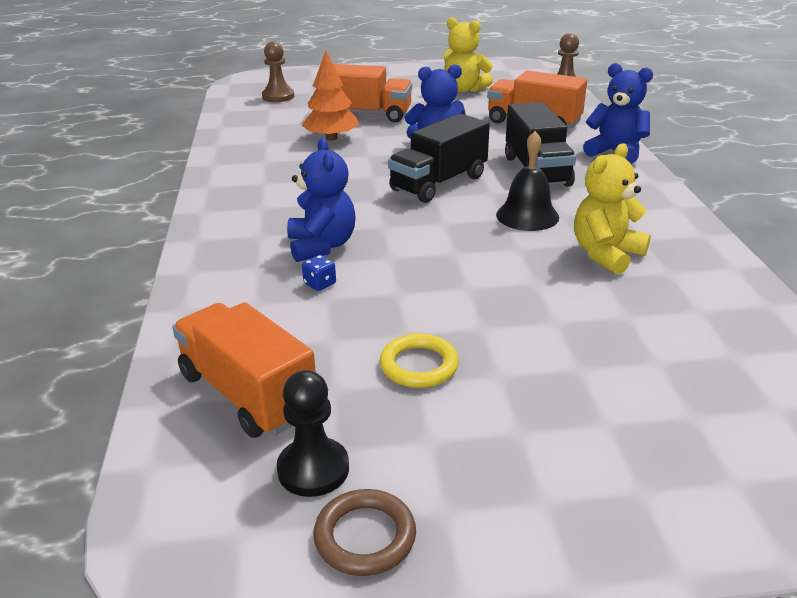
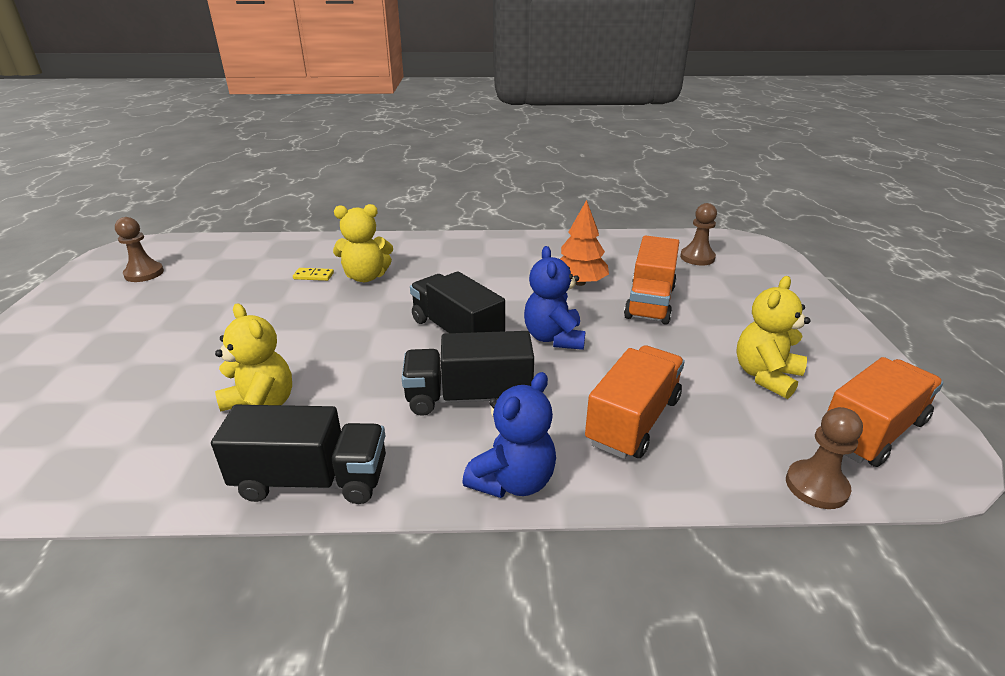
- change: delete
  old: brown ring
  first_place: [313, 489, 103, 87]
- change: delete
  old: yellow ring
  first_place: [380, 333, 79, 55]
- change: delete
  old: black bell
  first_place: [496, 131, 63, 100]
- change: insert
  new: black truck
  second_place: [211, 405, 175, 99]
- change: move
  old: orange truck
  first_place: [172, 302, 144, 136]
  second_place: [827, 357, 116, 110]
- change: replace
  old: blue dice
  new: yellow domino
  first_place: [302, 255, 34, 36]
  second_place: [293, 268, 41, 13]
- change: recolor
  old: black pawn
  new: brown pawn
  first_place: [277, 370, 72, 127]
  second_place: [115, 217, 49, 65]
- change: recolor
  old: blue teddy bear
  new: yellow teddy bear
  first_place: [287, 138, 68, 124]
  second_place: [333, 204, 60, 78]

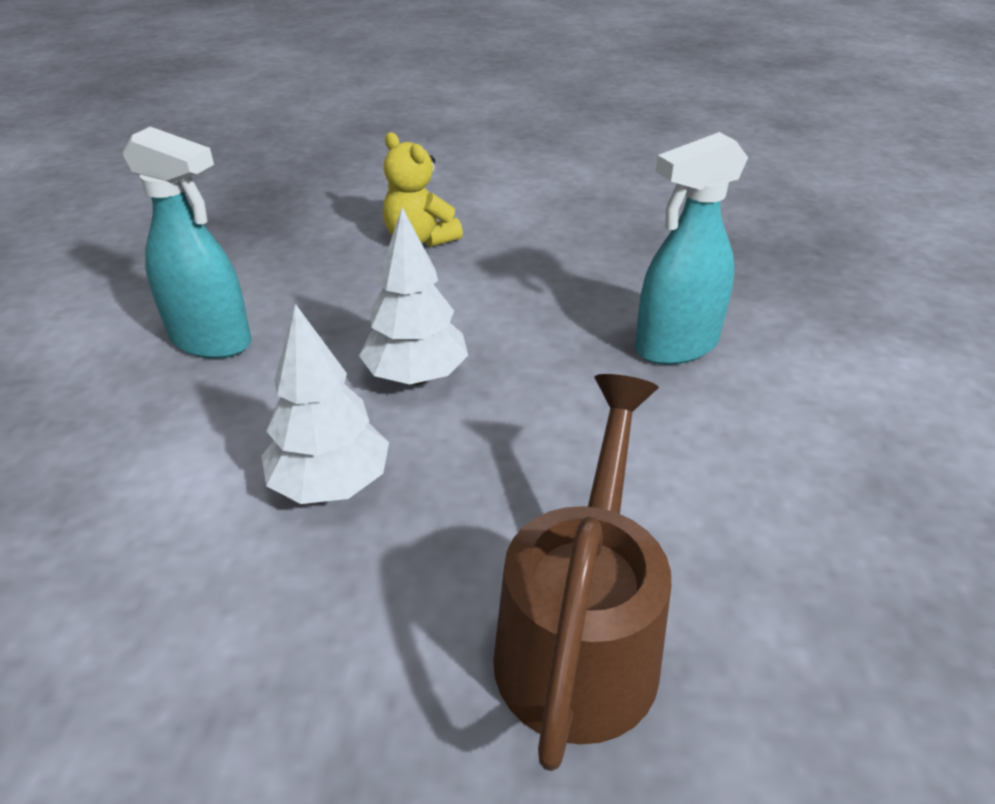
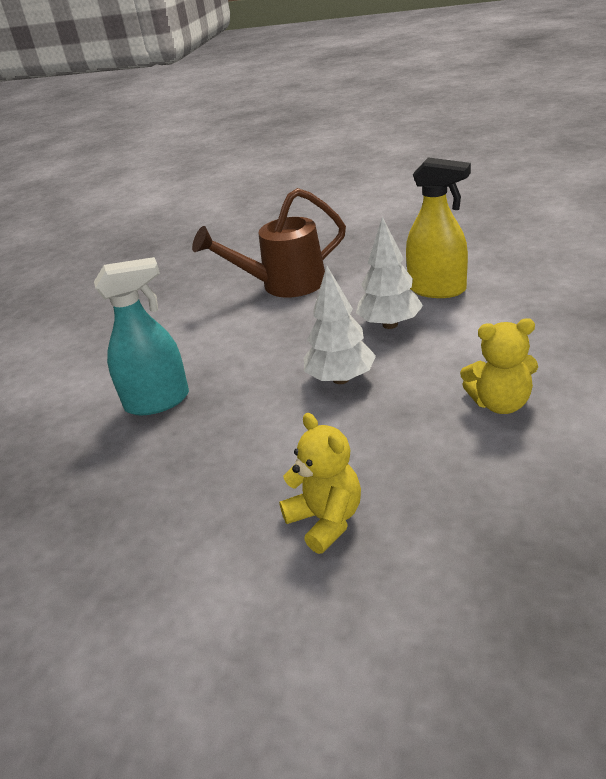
- change: insert
  new: yellow spray bottle
  second_place: [406, 157, 65, 141]
- change: replace
  old: turquoise spray bottle
  new: yellow teddy bear
  first_place: [123, 127, 129, 232]
  second_place: [460, 318, 78, 96]
- change: rotate
  old: brown watering can
  first_place: [493, 374, 178, 397]
  second_place: [192, 188, 154, 110]
  degrees: 45

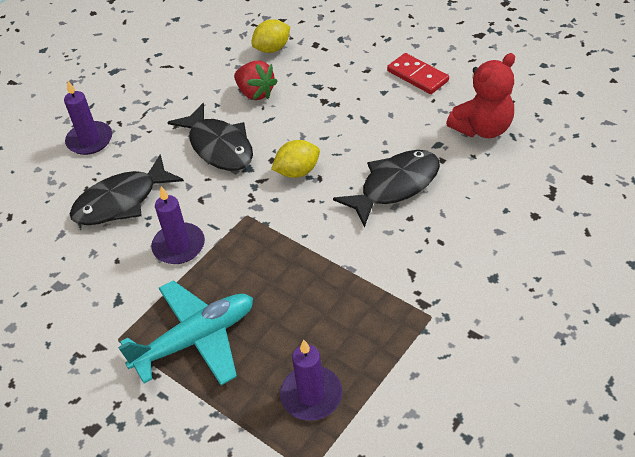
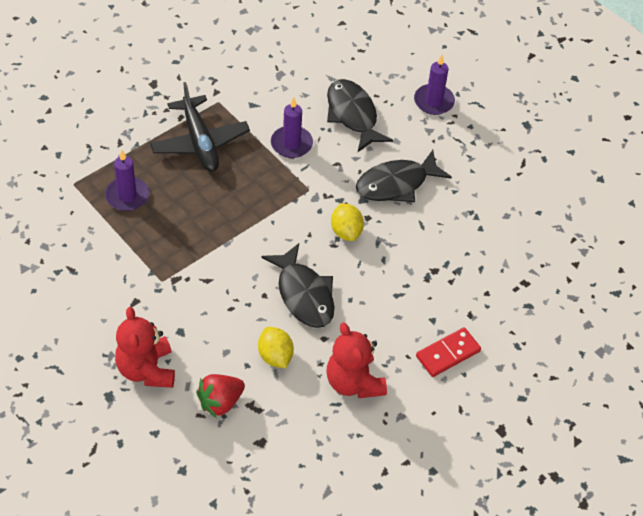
- change: insert
  new: red teddy bear
  second_place: [115, 307, 60, 81]
- change: move
  old: red strawberry
  first_place: [234, 60, 44, 40]
  second_place: [196, 374, 49, 44]
- change: move
  old: yellow lemon
  first_place: [251, 19, 39, 34]
  second_place: [258, 327, 36, 41]
- change: recolor
  old: turquoise plane
  new: black plane
  first_place: [118, 280, 135, 105]
  second_place: [150, 82, 100, 90]

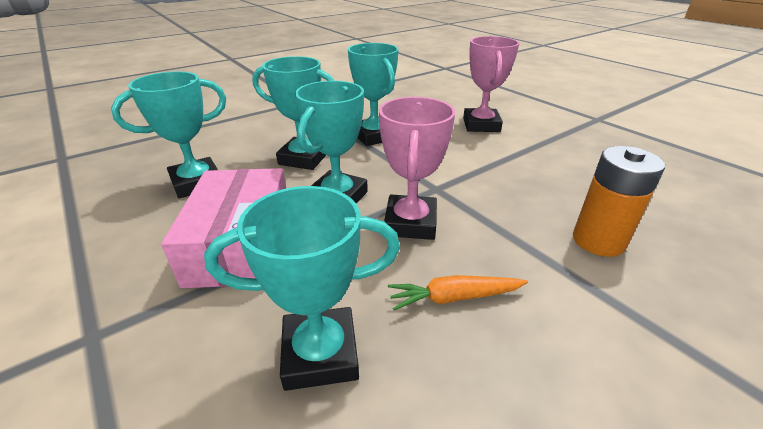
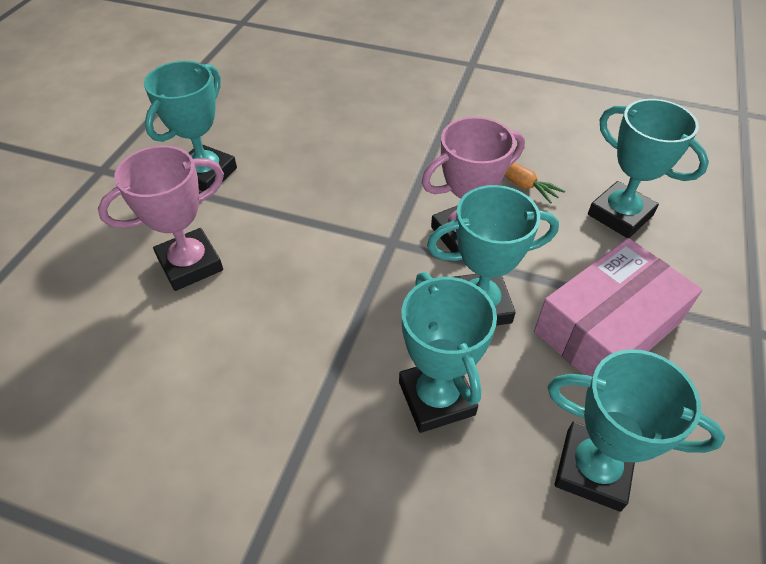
- change: delete
  old: orange battery
  first_place: [573, 146, 92, 111]
- change: move
  old: turquoise trophy
  first_place: [348, 43, 51, 103]
  second_place: [144, 61, 93, 130]

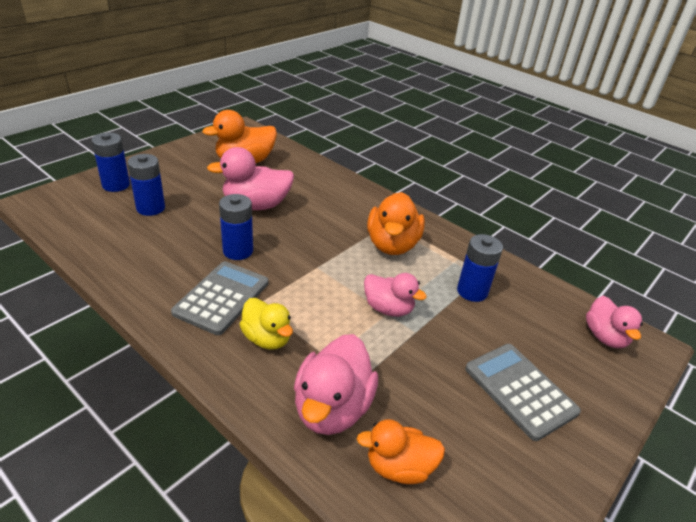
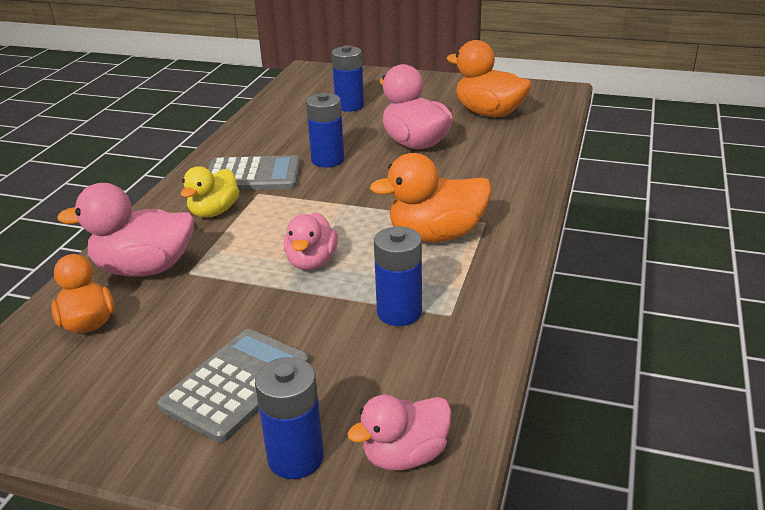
- change: move
  old: blue battery
  first_place: [91, 132, 39, 60]
  second_place: [255, 357, 69, 122]

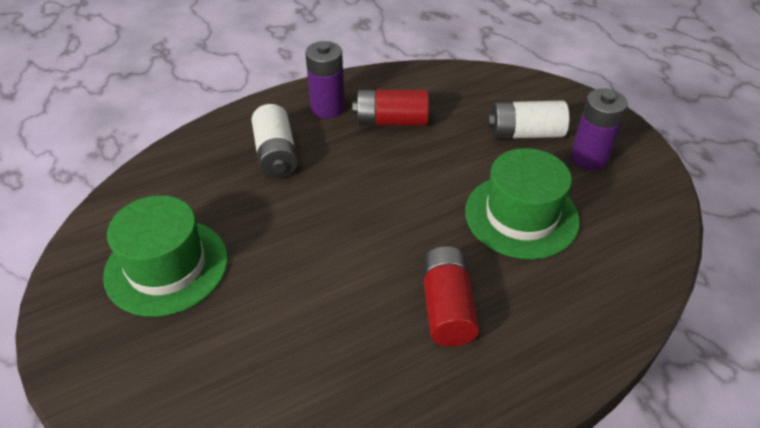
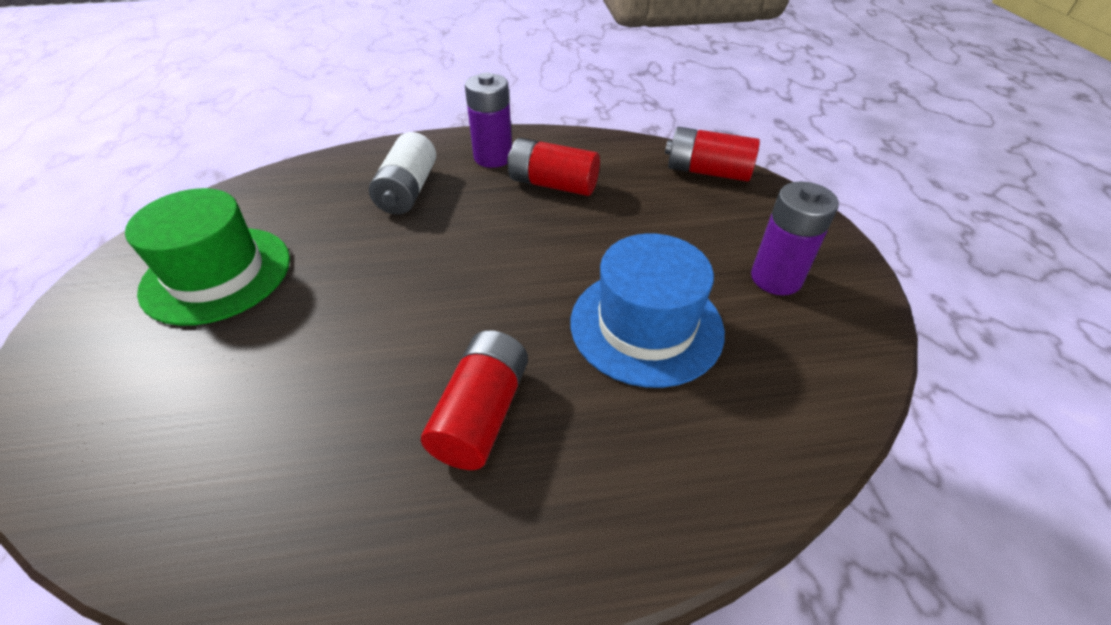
- change: delete
  old: white battery
  first_place: [487, 101, 82, 38]
- change: insert
  new: red battery
  second_place: [665, 127, 95, 55]
- change: recolor
  old: green hat
  new: blue hat
  first_place: [465, 148, 115, 111]
  second_place: [571, 233, 154, 155]

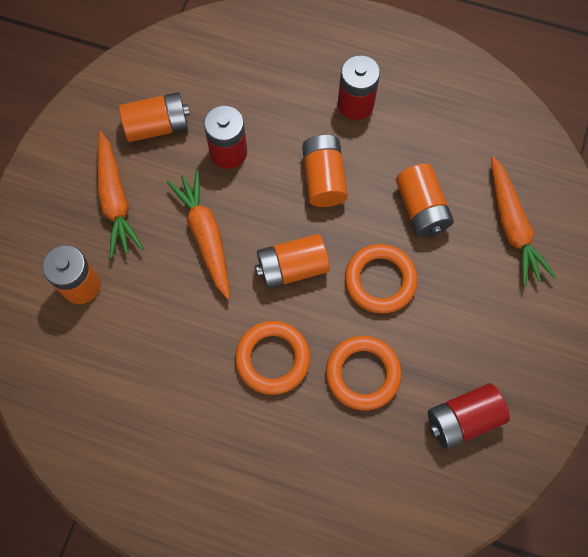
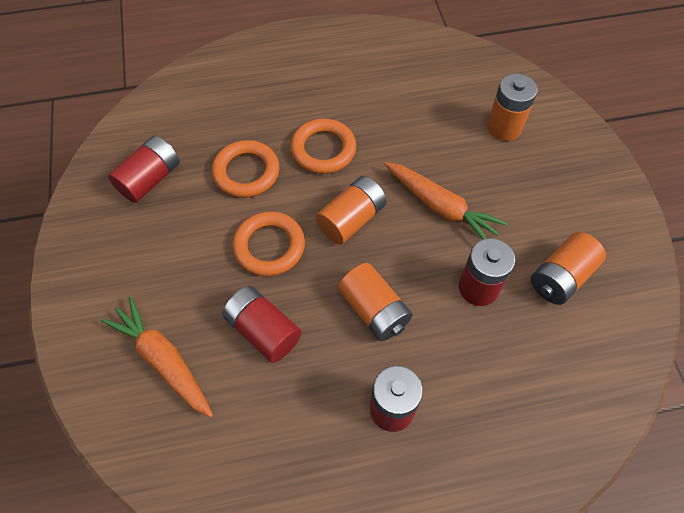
- change: delete
  old: orange carrot
  first_place: [97, 131, 47, 127]
- change: recolor
  old: orange battery
  new: red battery
  first_place: [396, 164, 58, 73]
  second_place: [223, 286, 79, 77]

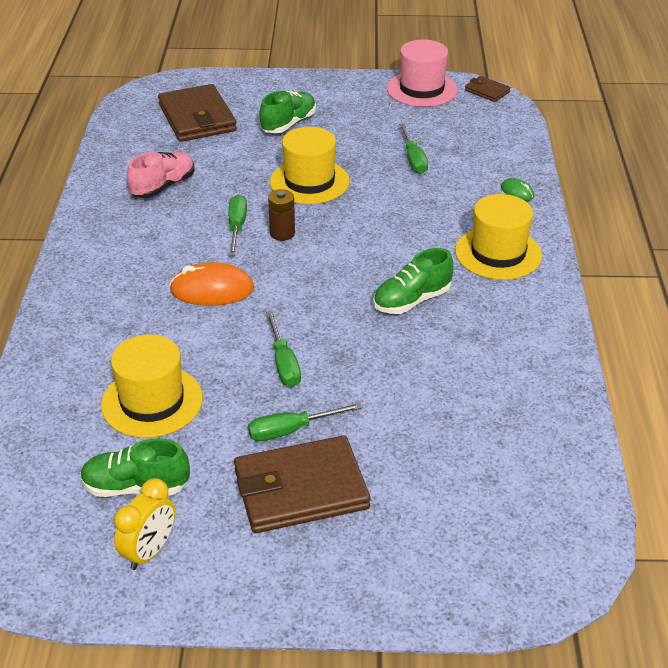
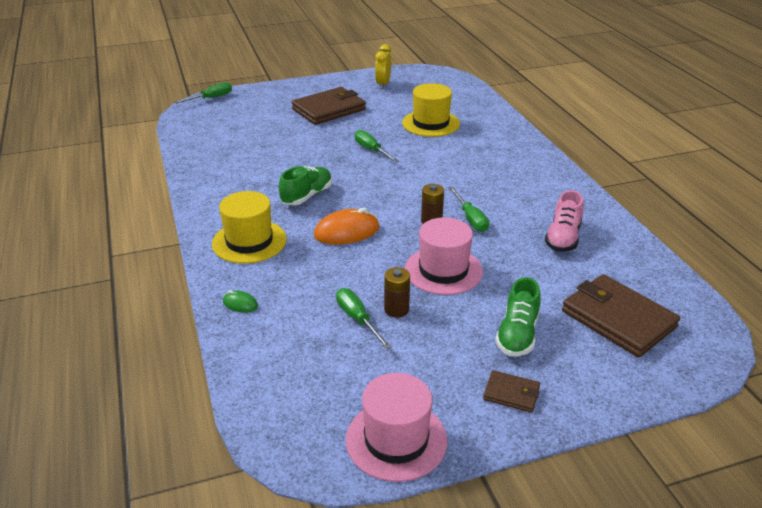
- change: delete
  old: green shoe
  first_place: [80, 438, 110, 59]
- change: insert
  new: brown battery
  second_place: [384, 267, 26, 51]
- change: move
  old: orange mouse
  first_place: [169, 262, 85, 44]
  second_place: [314, 208, 66, 37]
- change: move
  old: green screwdriver
  first_place: [248, 403, 115, 38]
  second_place: [174, 82, 58, 22]
- change: move
  old: brown wallet
  first_place: [465, 76, 46, 26]
  second_place: [483, 370, 57, 43]
- change: recolor
  old: yellow hat
  new: pink hat
  first_place: [270, 127, 80, 77]
  second_place: [405, 217, 78, 78]

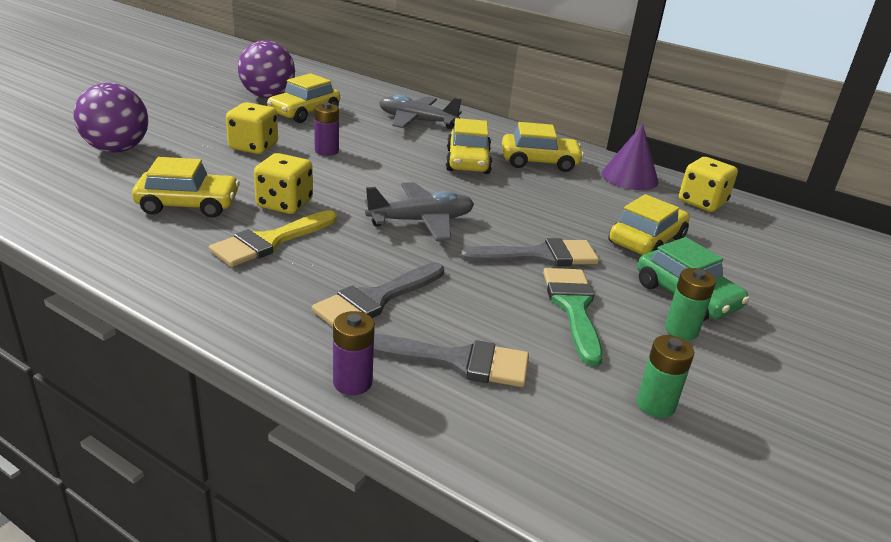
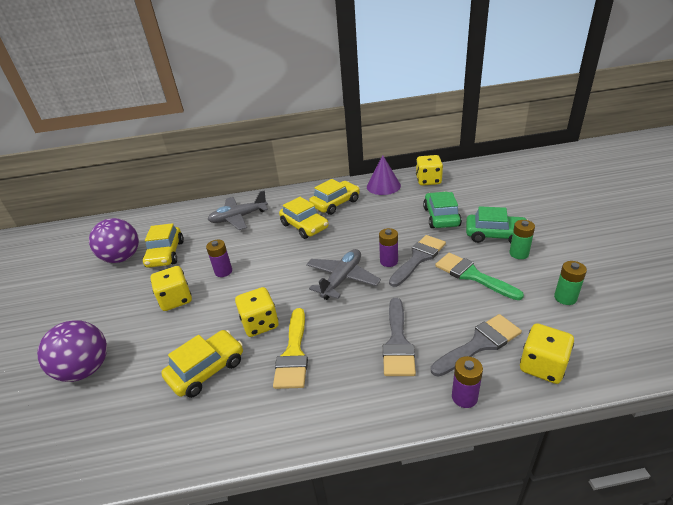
- change: insert
  new: purple battery
  second_place: [379, 228, 19, 39]
- change: insert
  new: yellow dice
  second_place: [520, 323, 54, 61]
- change: recolor
  old: yellow car
  new: green car
  first_place: [608, 194, 82, 61]
  second_place: [423, 192, 39, 36]

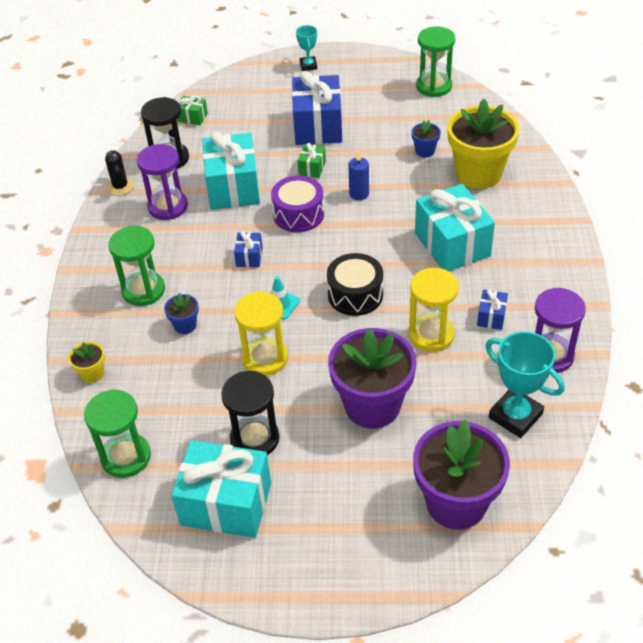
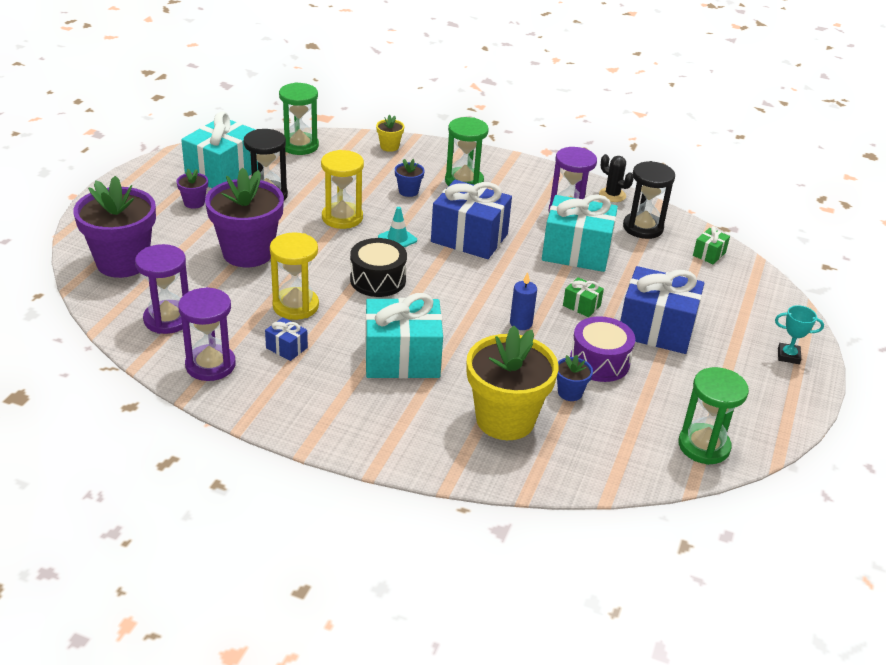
- change: insert
  new: purple flower pot
  second_place: [176, 169, 32, 40]
- change: move
  old: purple drum
  first_place: [271, 176, 53, 56]
  second_place: [570, 316, 65, 66]
- change: replace
  old: turquoise trophy
  new: purple hourglass
  first_place: [485, 331, 80, 107]
  second_place: [135, 244, 54, 90]
- change: rotate
  old: black cactus
  first_place: [105, 150, 29, 46]
  second_place: [599, 154, 35, 48]
  degrees: 45
- change: resize
  old: blue gift
  first_place: [234, 231, 29, 36]
  second_place: [431, 180, 81, 79]
  factor: 2.24

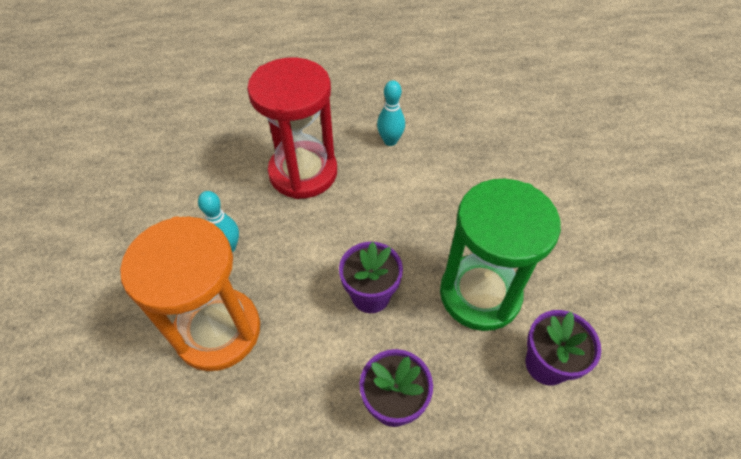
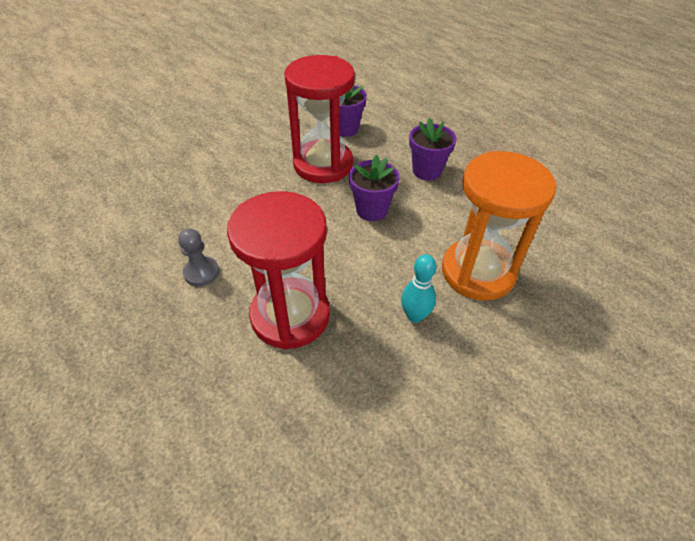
- change: replace
  old: turquoise bowling pin
  new: grey pawn
  first_place: [377, 80, 28, 66]
  second_place: [178, 228, 41, 58]
- change: recolor
  old: green hourglass
  new: red hourglass
  first_place: [440, 179, 121, 152]
  second_place: [284, 55, 71, 128]

